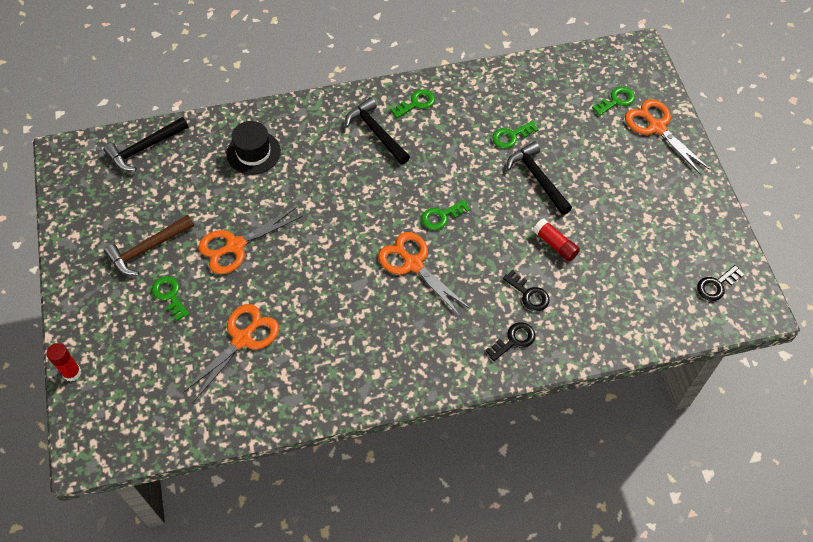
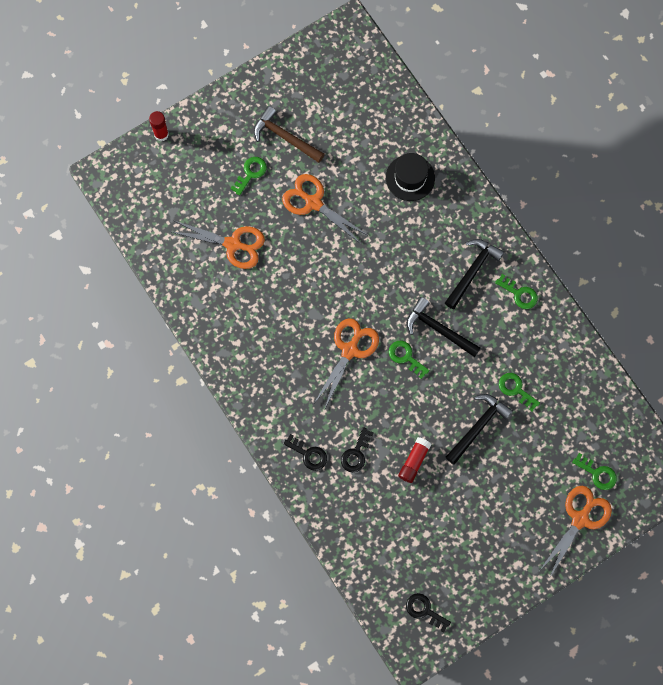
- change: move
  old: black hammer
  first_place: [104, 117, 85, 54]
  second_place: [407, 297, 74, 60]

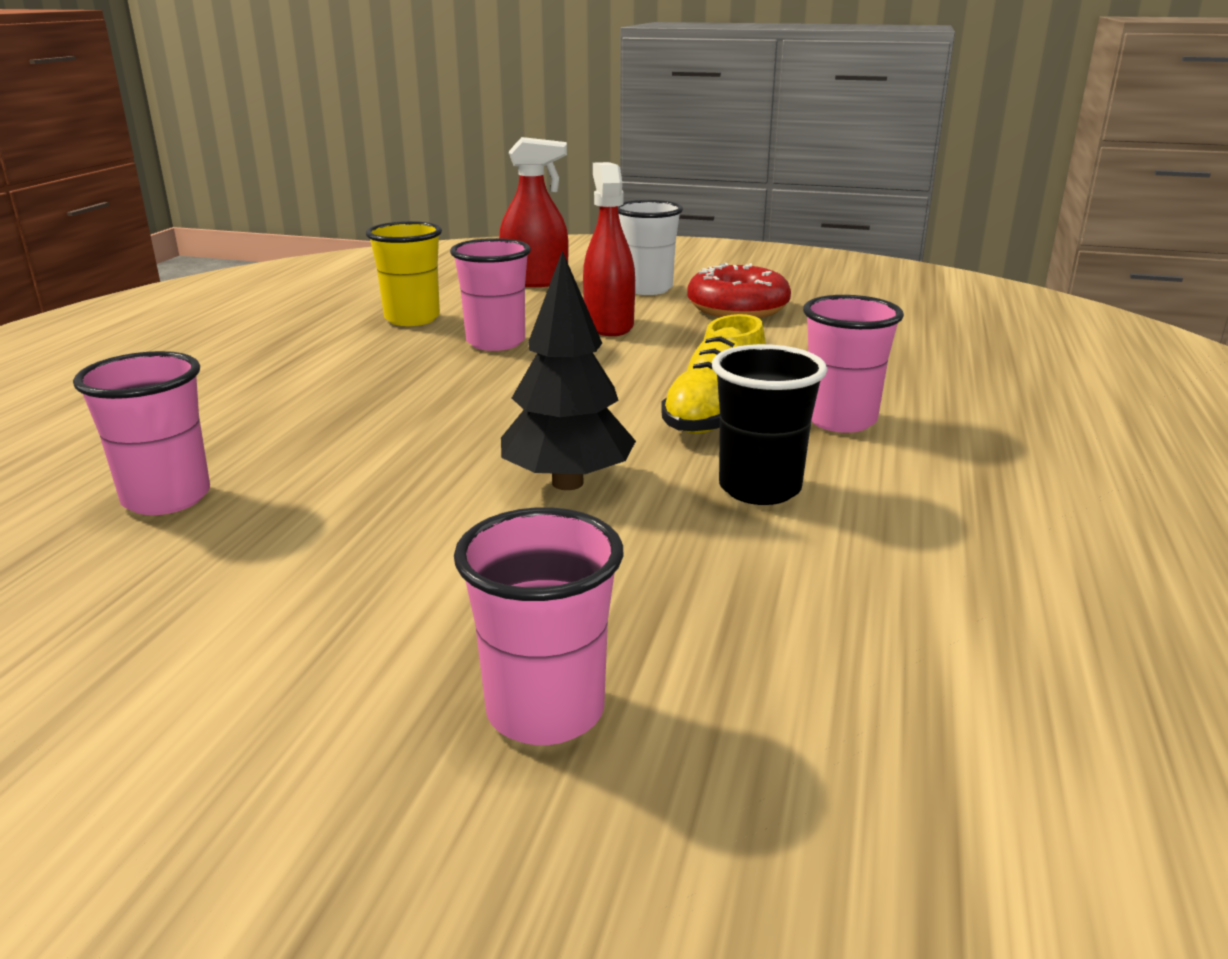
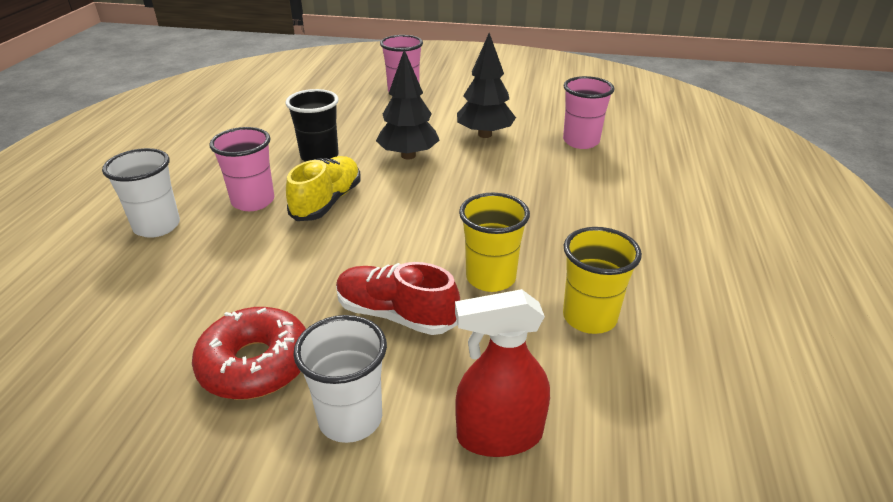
- change: insert
  new: white cup
  second_place: [102, 148, 78, 90]
- change: insert
  new: black tree
  second_place: [457, 33, 59, 105]
- change: replace
  old: red spray bottle
  new: red shoe
  first_place: [583, 162, 52, 174]
  second_place: [336, 262, 124, 73]
- change: recolor
  old: pink cup
  new: yellow cup
  first_place: [450, 238, 81, 113]
  second_place: [459, 193, 71, 99]

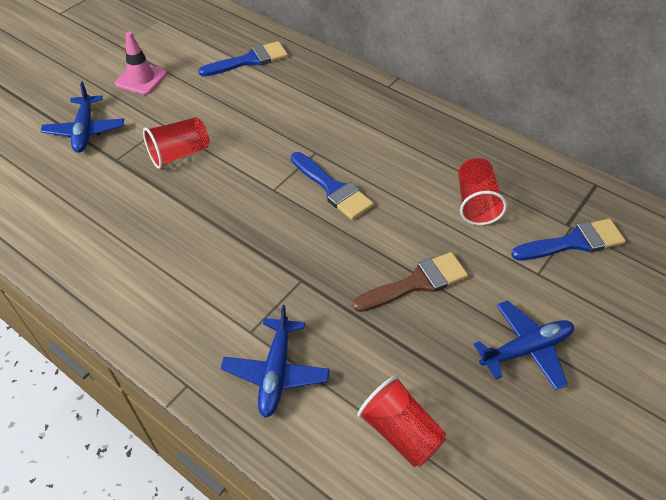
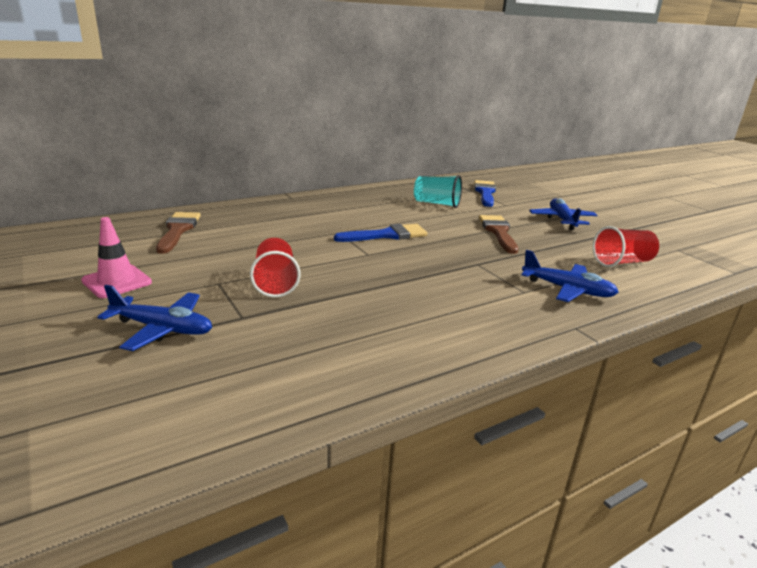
- change: recolor
  old: blue brush
  new: brown brush
  first_place: [198, 41, 90, 36]
  second_place: [156, 212, 45, 42]
- change: recolor
  old: red cup
  new: turquoise cup
  first_place: [458, 158, 49, 67]
  second_place: [414, 175, 48, 33]

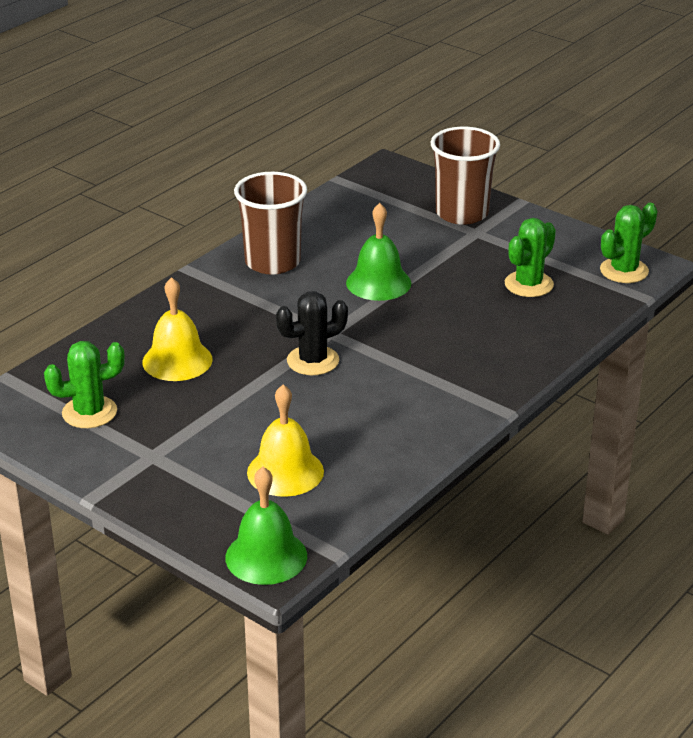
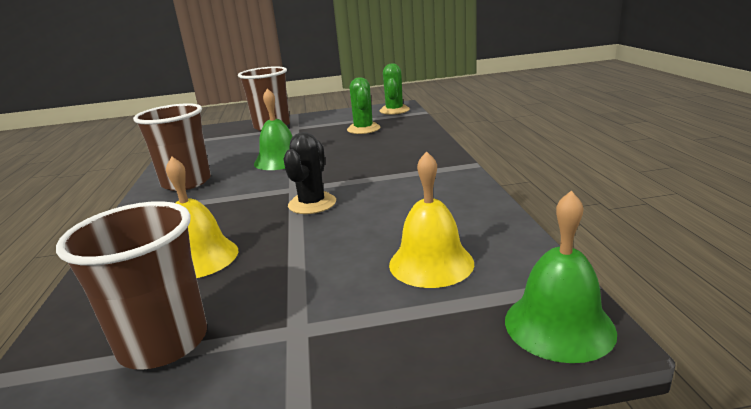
- change: replace
  old: green cactus
  new: brown cup
  first_place: [44, 341, 81, 87]
  second_place: [56, 201, 151, 169]

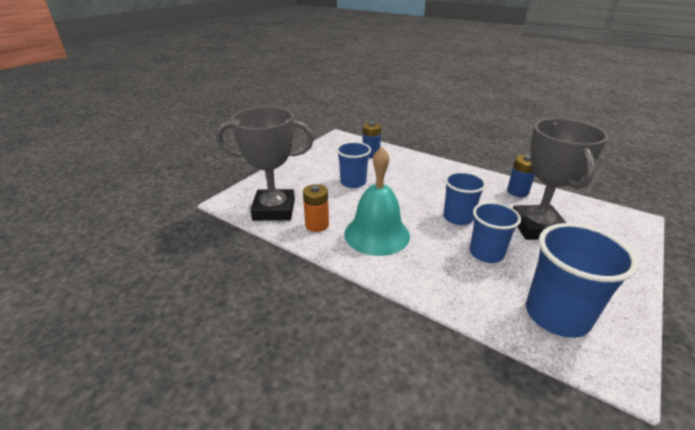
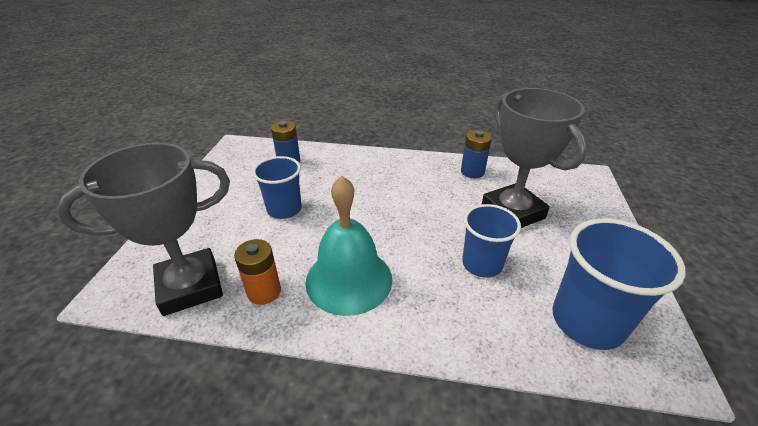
- change: delete
  old: blue cup
  first_place: [443, 172, 43, 53]

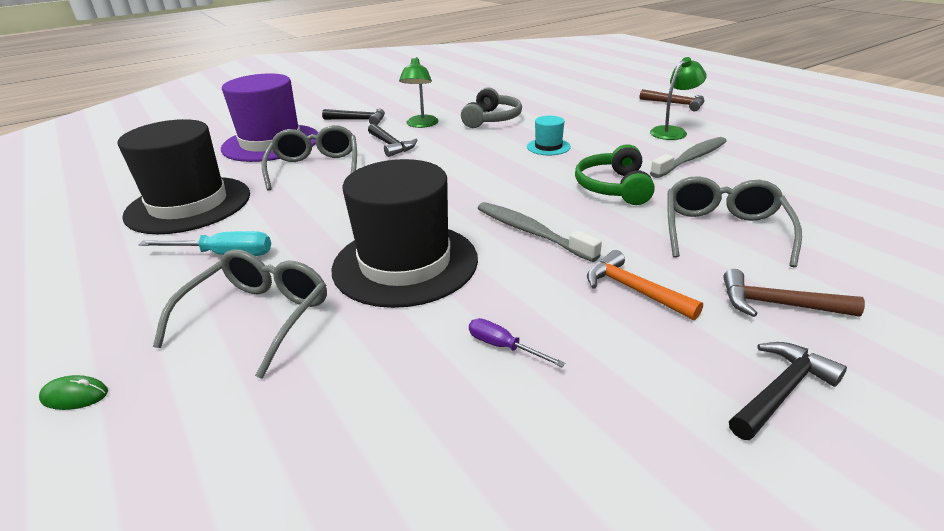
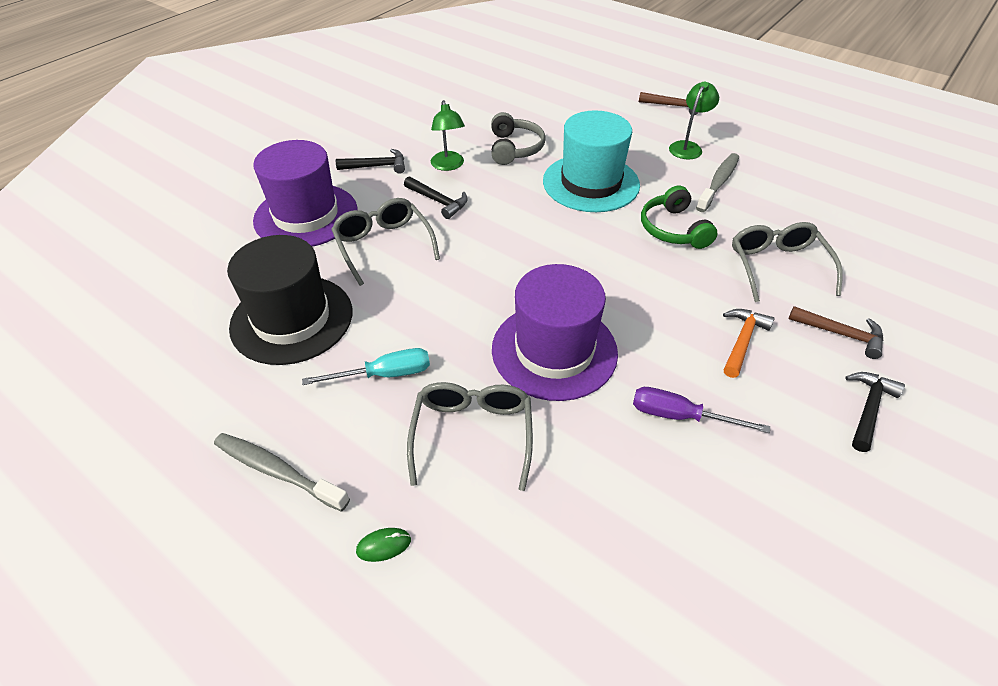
- change: move
  old: grey toothbrush
  first_place: [478, 202, 124, 60]
  second_place: [214, 433, 136, 78]
- change: recolor
  old: black hat
  new: purple hat
  first_place: [332, 159, 146, 149]
  second_place: [492, 264, 126, 137]
- change: rotate
  old: orange hammer
  first_place: [587, 250, 116, 71]
  second_place: [723, 309, 52, 69]
  degrees: 90
- change: rotate
  old: brown hammer
  first_place: [723, 269, 142, 48]
  second_place: [788, 306, 96, 53]
  degrees: -150
- change: resize
  old: purple screwdriver
  first_place: [469, 318, 96, 49]
  second_place: [633, 387, 137, 46]
  factor: 1.62
- change: resize
  old: turquoise hat
  first_place: [527, 116, 44, 39]
  second_place: [543, 110, 97, 102]
  factor: 2.34

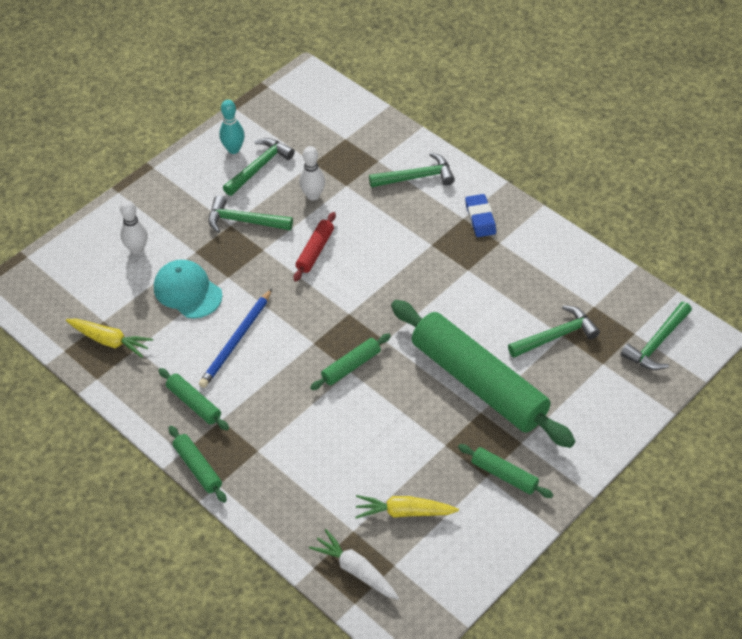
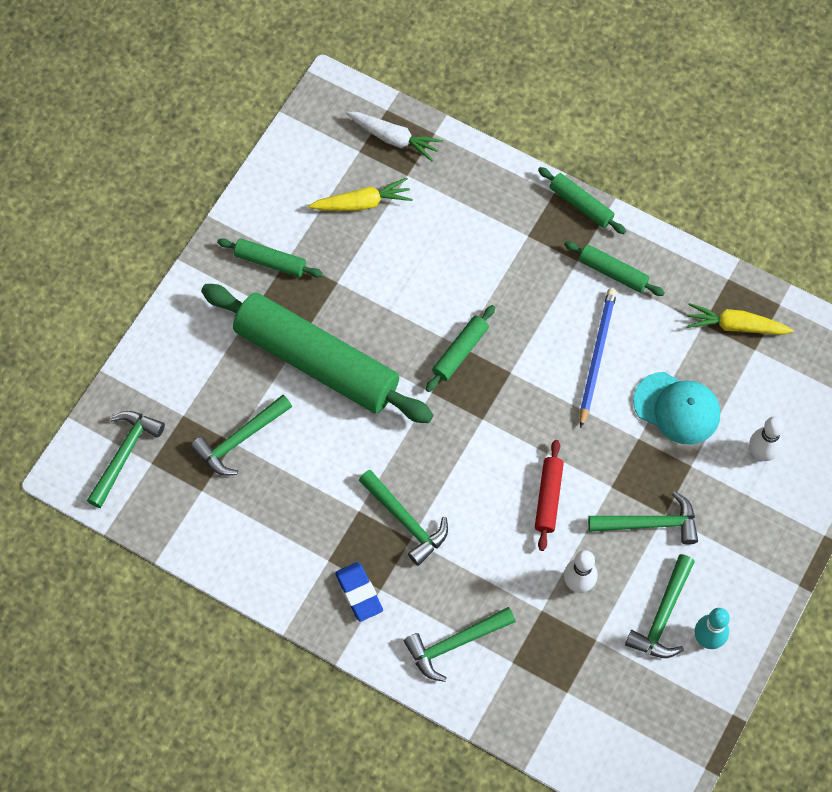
- change: insert
  new: green hammer
  second_place: [359, 470, 89, 96]

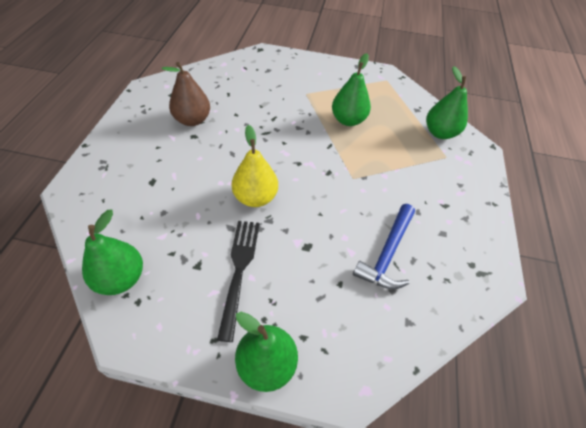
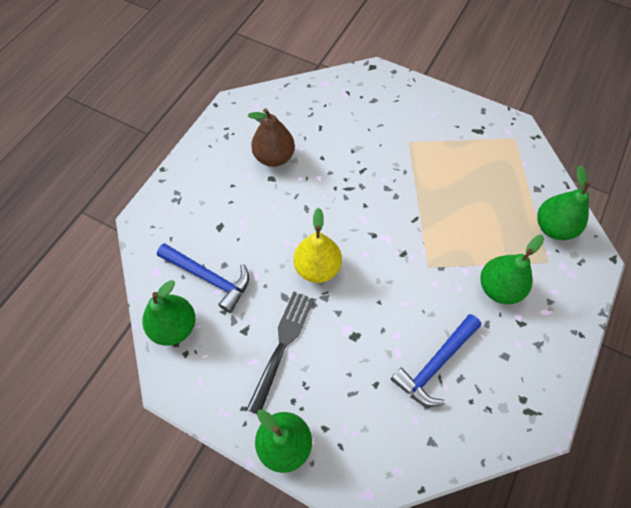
- change: insert
  new: blue hammer
  second_place: [157, 243, 92, 70]
- change: move
  old: green pear
  first_place: [332, 53, 39, 73]
  second_place: [480, 235, 64, 69]

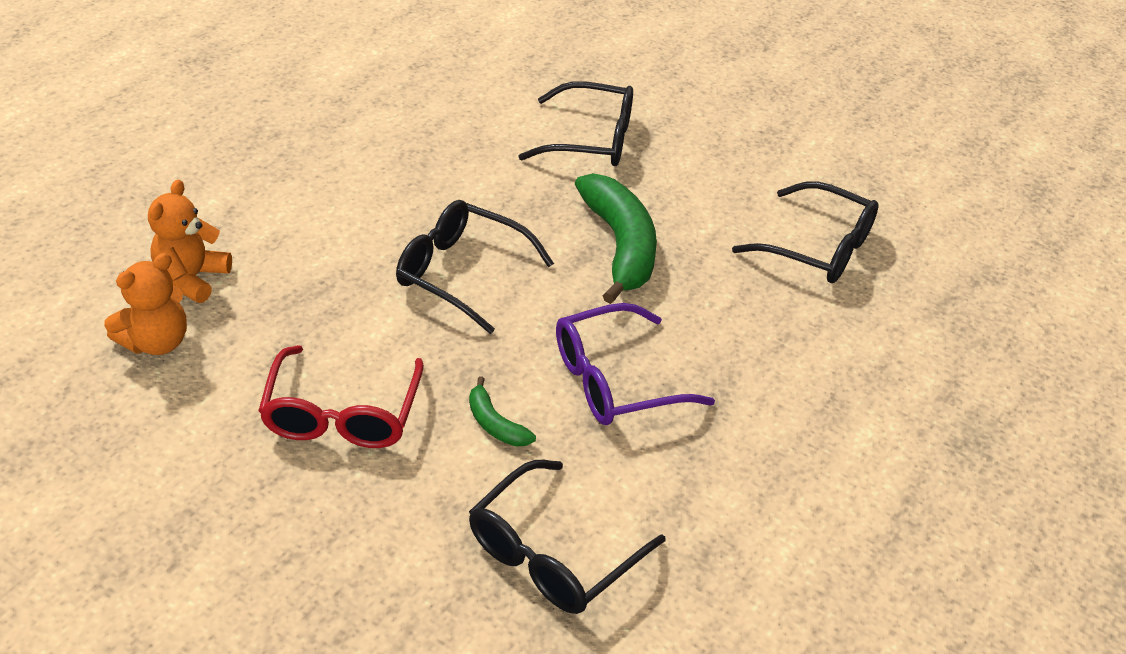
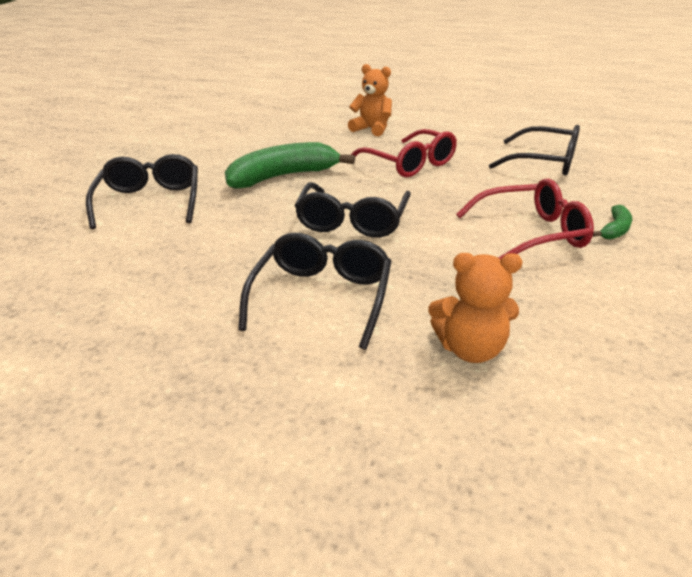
- change: move
  old: orange teddy bear
  first_place: [104, 253, 83, 102]
  second_place: [348, 64, 44, 72]
- change: move
  old: green banana
  first_place: [469, 376, 67, 70]
  second_place: [592, 205, 40, 34]
- change: move
  old: black glasses
  first_place: [732, 181, 146, 102]
  second_place: [238, 233, 154, 117]
- change: recolor
  old: purple glasses
  new: red glasses
  first_place: [556, 303, 159, 122]
  second_place: [351, 129, 106, 48]

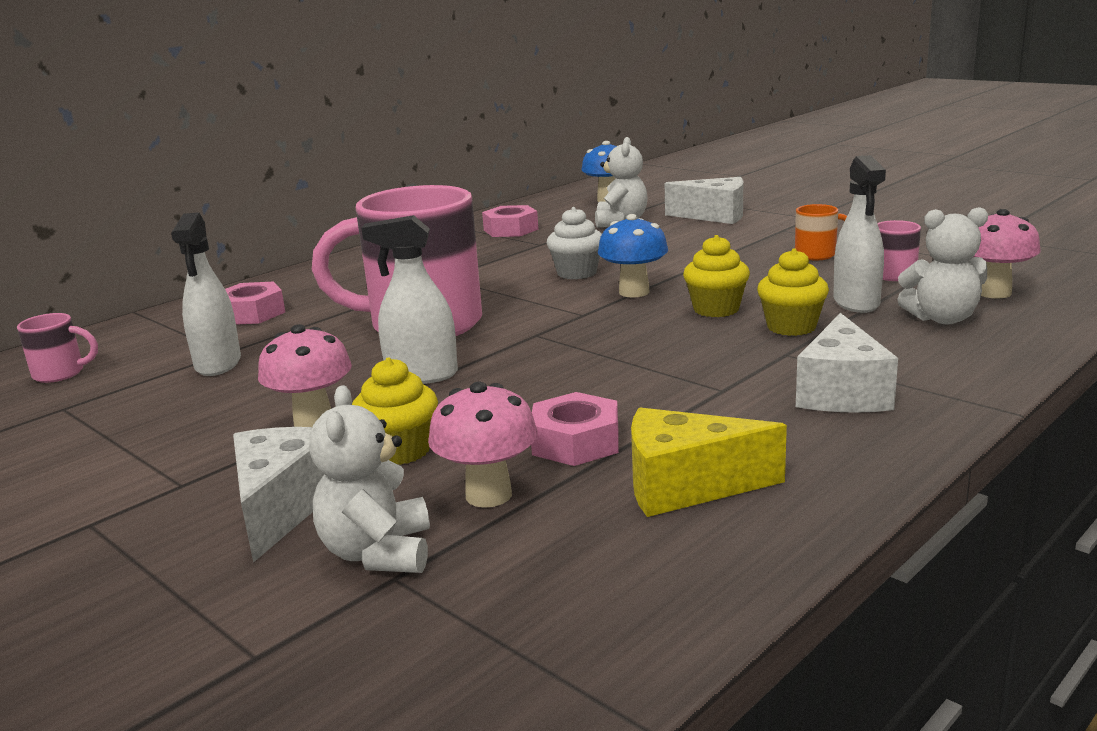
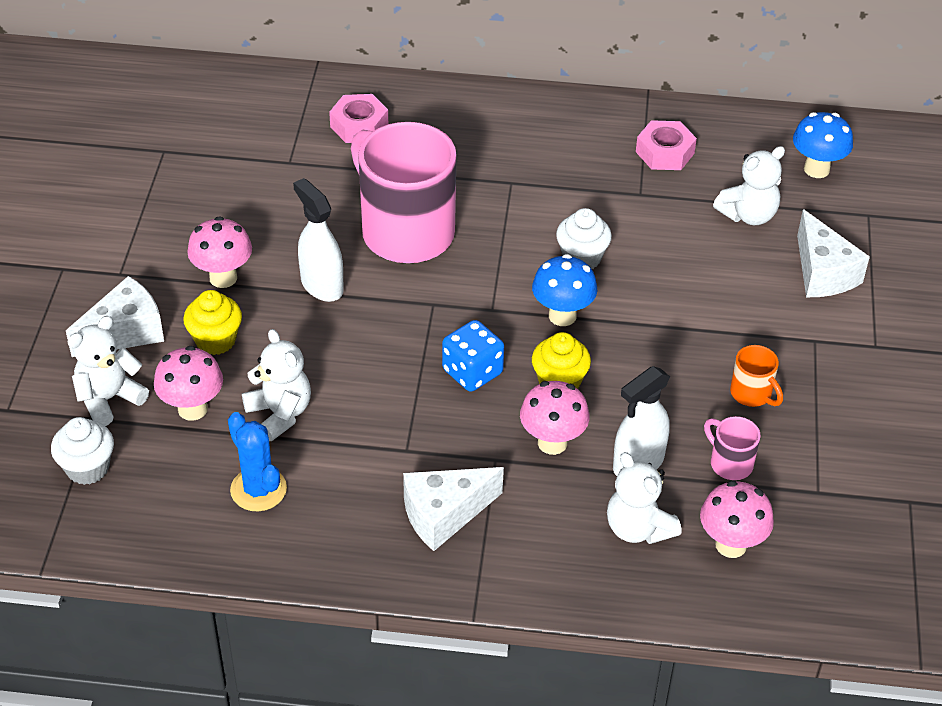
- change: delete
  old: pink mug
  first_place: [17, 313, 81, 70]
- change: delete
  old: white spray bottle
  first_place: [171, 212, 70, 164]
- change: insert
  new: white cupcake
  second_place: [51, 417, 63, 68]
- change: insert
  new: blue dice
  second_place: [442, 320, 62, 72]
- change: replace
  old: pink nut
  new: white teddy bear
  first_place: [531, 392, 88, 74]
  second_place: [242, 329, 69, 112]
- change: replace
  old: yellow cheese
  new: blue cactus
  first_place: [631, 408, 156, 109]
  second_place: [228, 412, 59, 99]
- change: replace
  old: yellow cupcake
  new: pink mushroom
  first_place: [757, 248, 72, 88]
  second_place: [520, 381, 70, 74]

